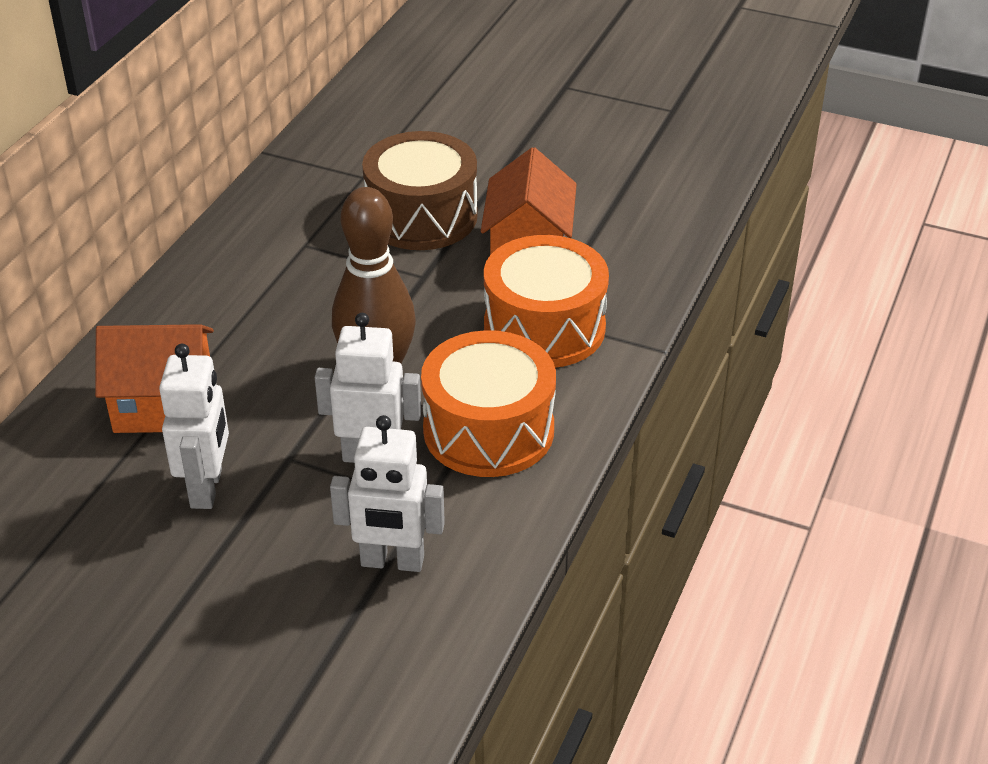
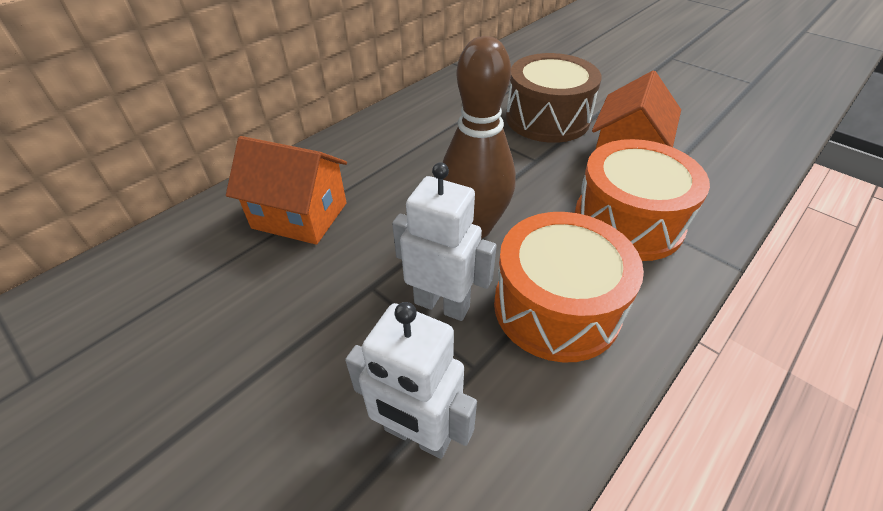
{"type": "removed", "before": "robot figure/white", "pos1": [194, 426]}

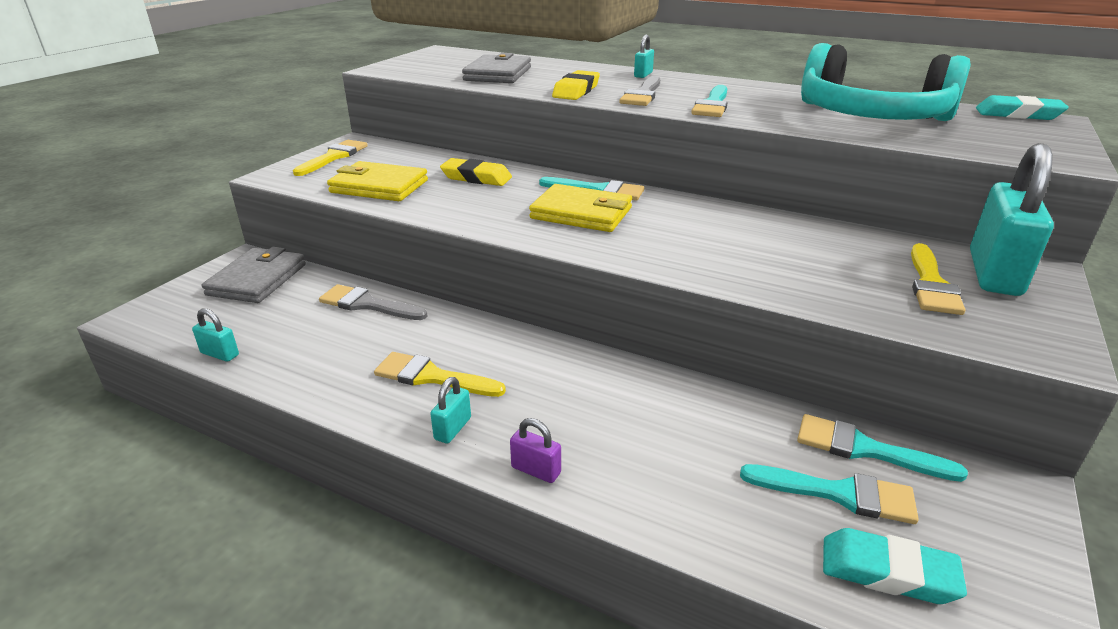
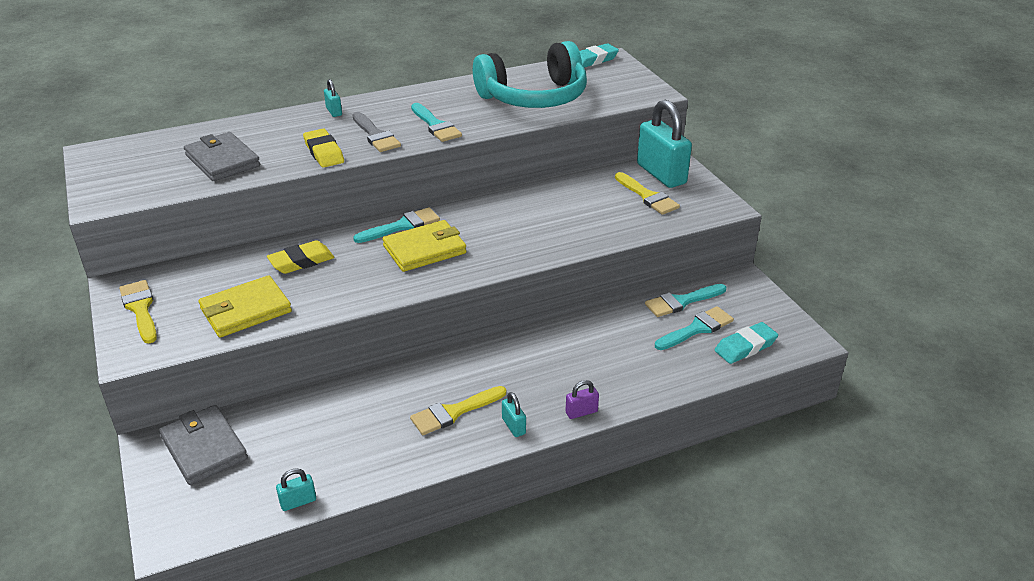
{"type": "removed", "before": "paintbrush/gray", "pos1": [373, 302]}

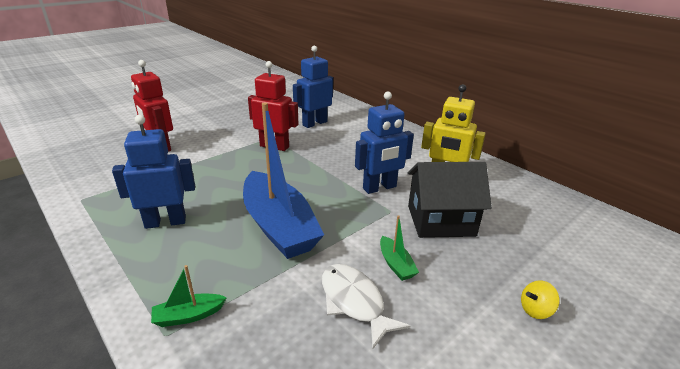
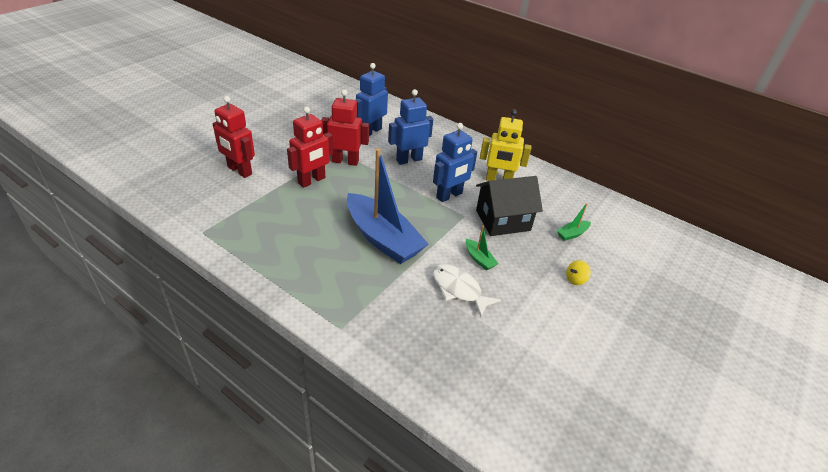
{"type": "added", "after": "robot figure/red", "pos2": [310, 147]}
{"type": "moved", "before": "robot figure/cobalt", "pos1": [153, 172], "pos2": [410, 127]}
{"type": "moved", "before": "toy boat/leaf-green", "pos1": [189, 296], "pos2": [574, 222]}

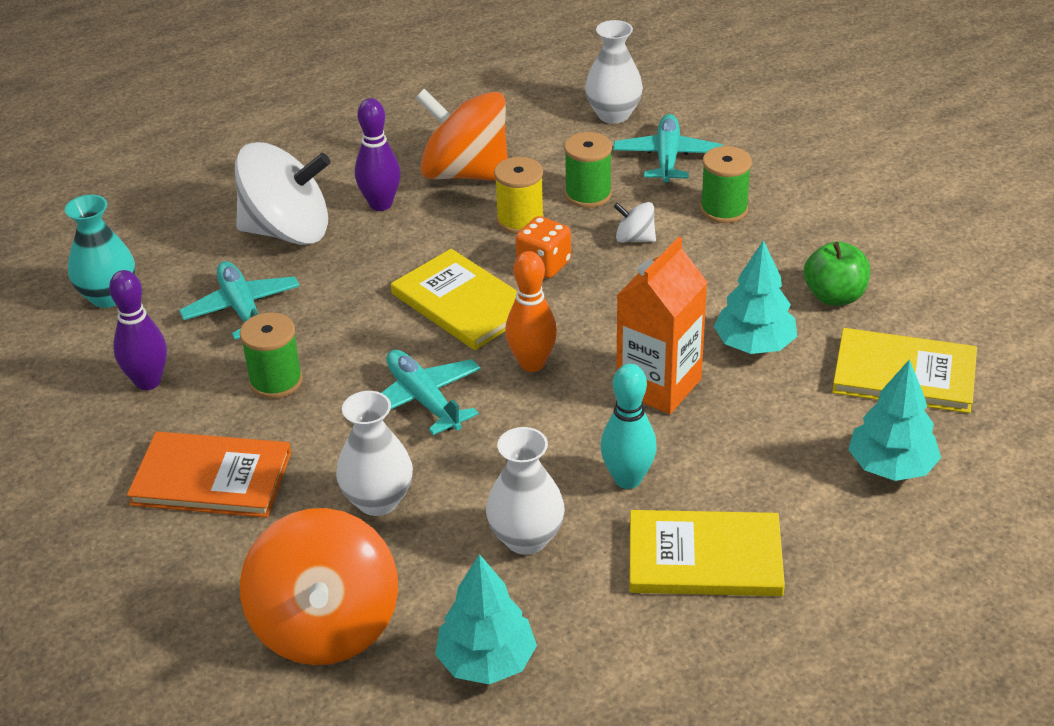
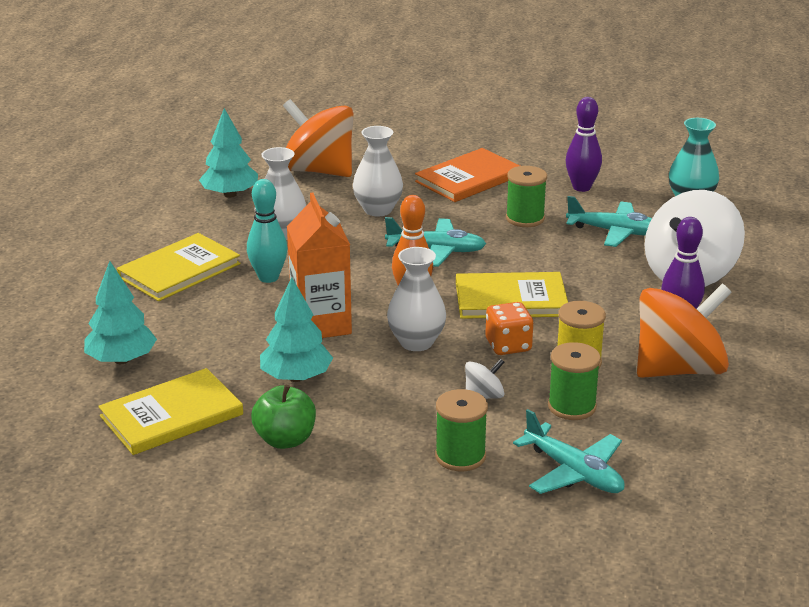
{"type": "moved", "before": "flower vase/white", "pos1": [614, 72], "pos2": [416, 299]}

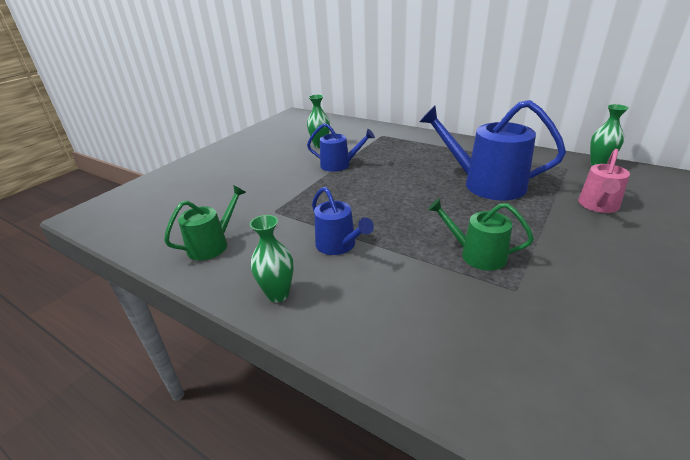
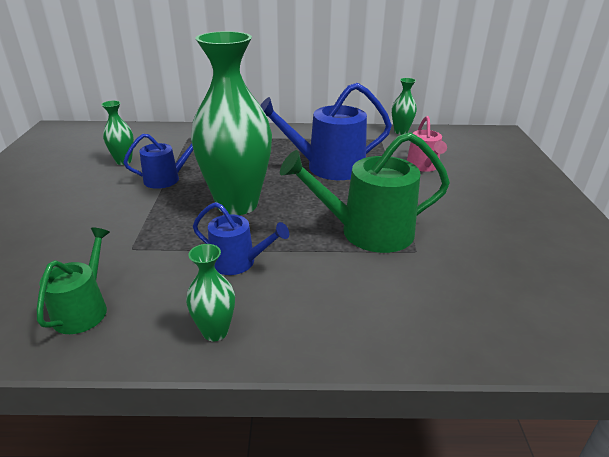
{"type": "added", "after": "flower vase/leaf-green", "pos2": [231, 123]}
{"type": "resized", "before": "sprinkling can/leaf-green", "pos1": [481, 234], "pos2": [365, 192], "scale": 1.74}

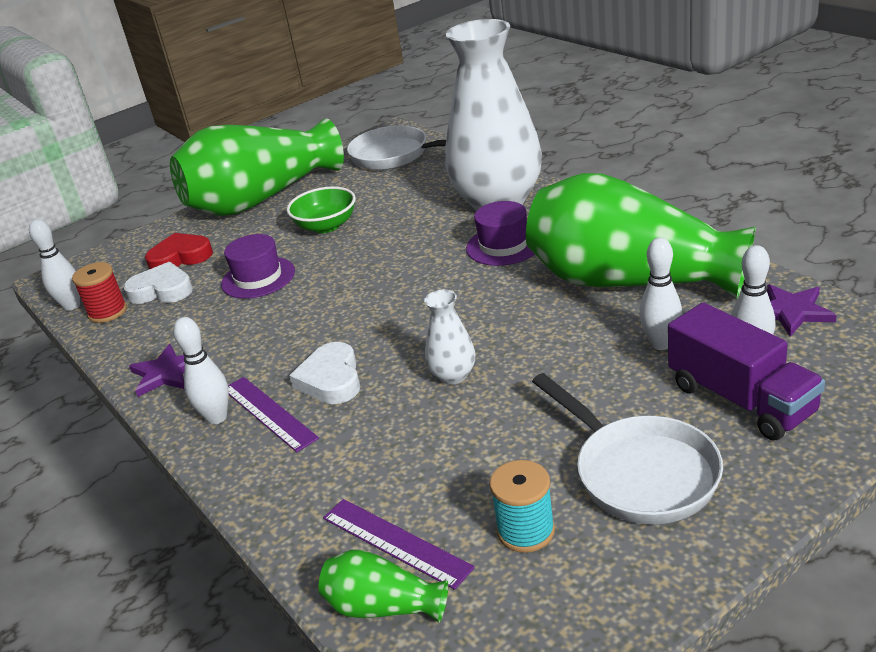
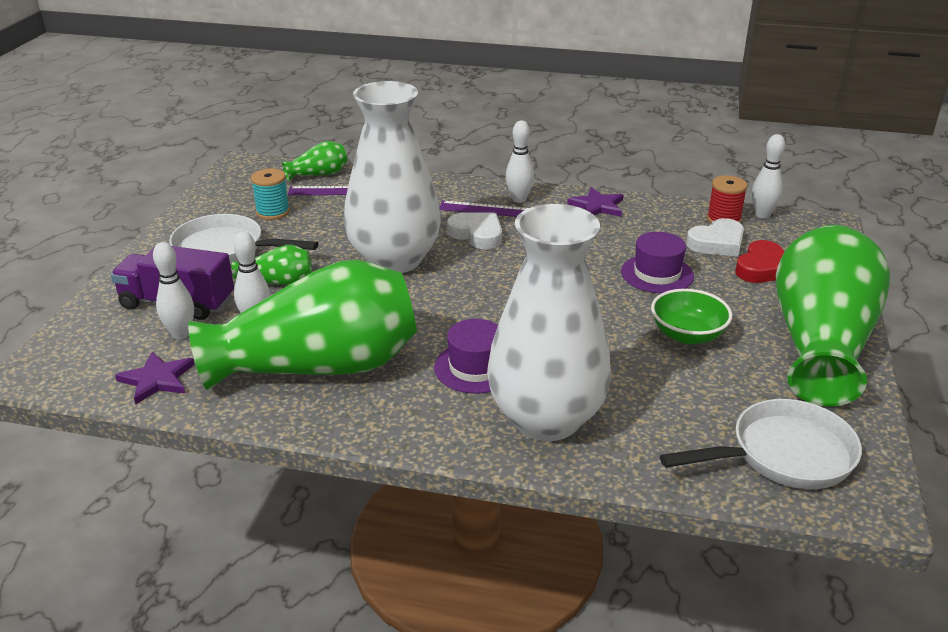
{"type": "added", "after": "flower vase/leaf-green", "pos2": [272, 265]}
{"type": "resized", "before": "flower vase/white", "pos1": [449, 337], "pos2": [392, 177], "scale": 2.44}

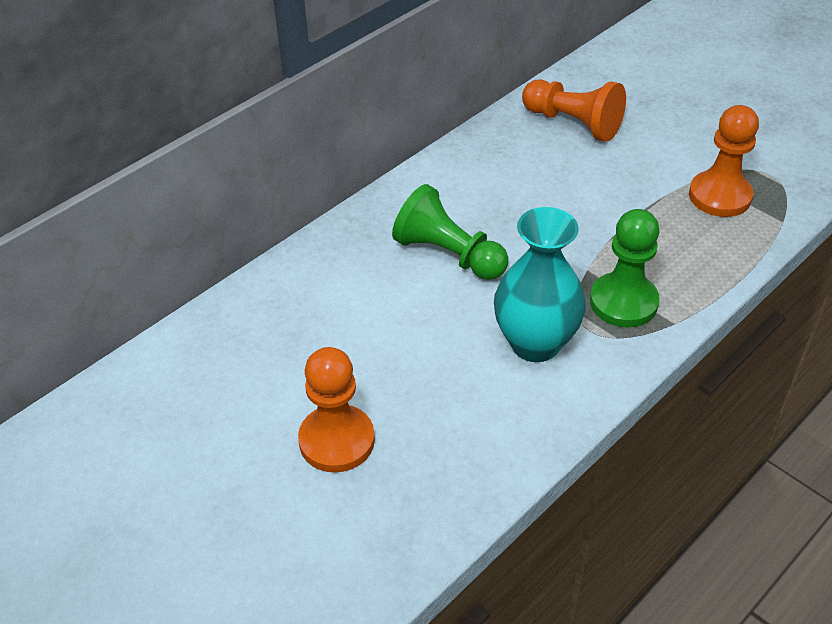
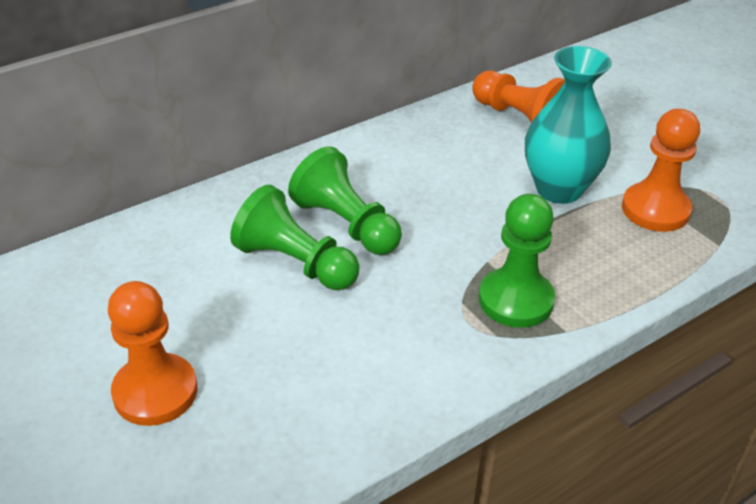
{"type": "added", "after": "game pawn/leaf-green", "pos2": [294, 237]}
{"type": "moved", "before": "flower vase/aqua", "pos1": [540, 284], "pos2": [568, 125]}

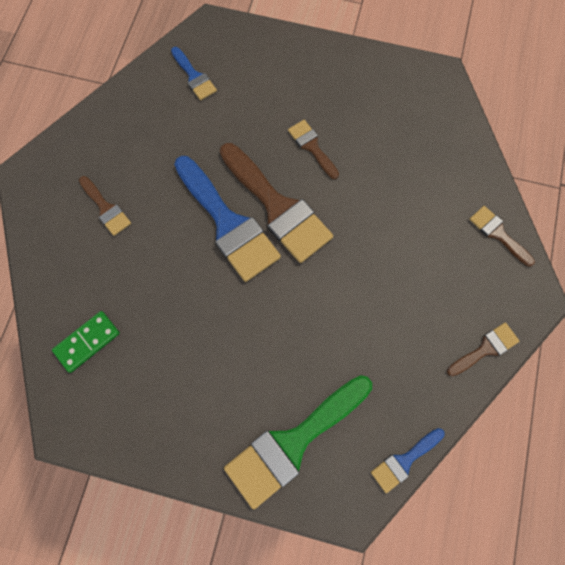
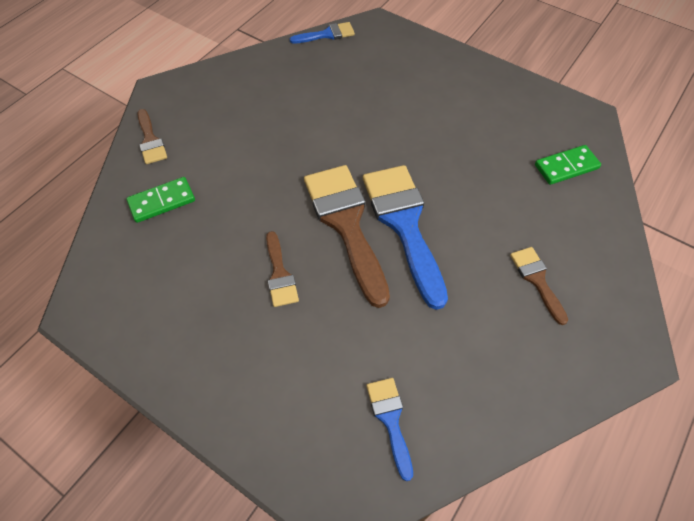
{"type": "added", "after": "domino/leaf-green", "pos2": [160, 200]}
{"type": "removed", "before": "paintbrush/leaf-green", "pos1": [298, 442]}
{"type": "removed", "before": "paintbrush/russet", "pos1": [483, 349]}

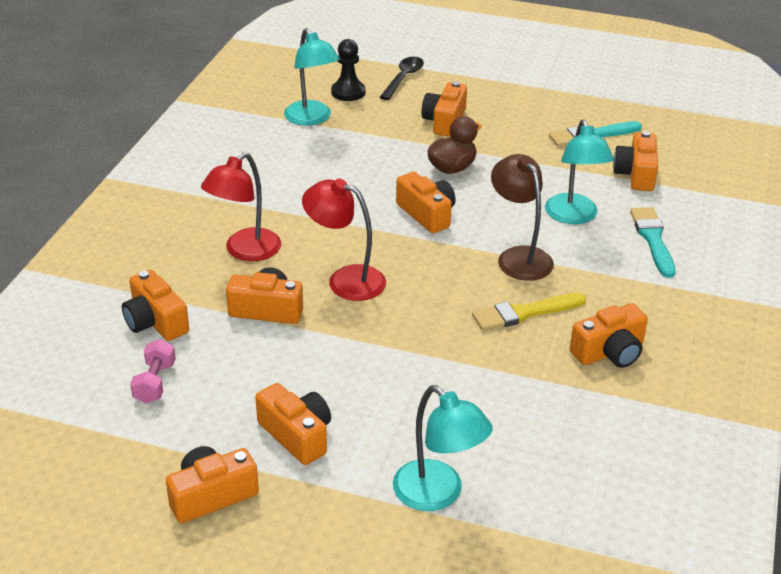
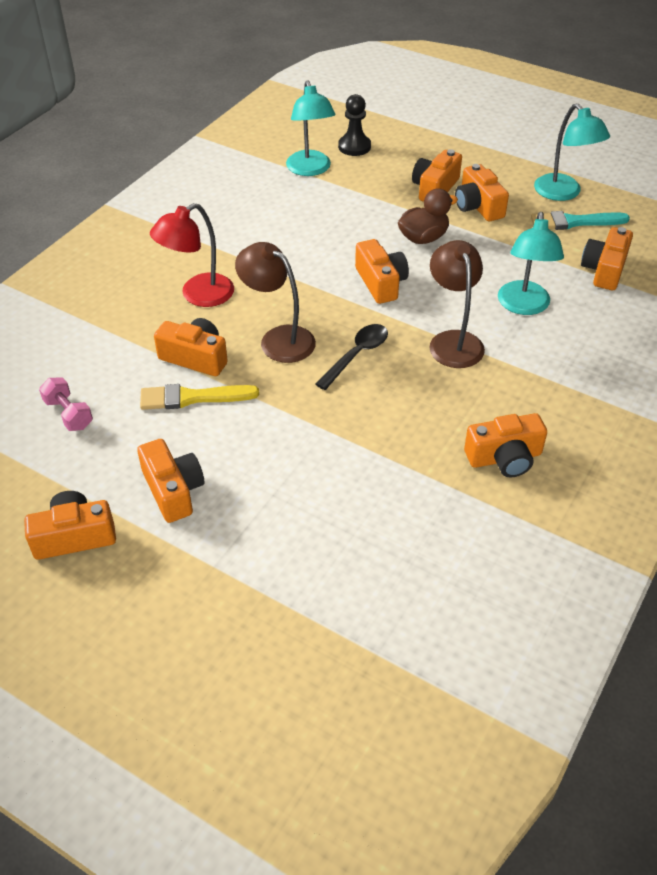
{"type": "turned", "before": "hand weight/rose-pink", "pos1": [153, 371], "pos2": [66, 404], "turn": -60}
{"type": "moved", "before": "paintbrush/bright yellow", "pos1": [529, 312], "pos2": [199, 397]}
{"type": "recoloured", "before": "reading lamp/red", "after": "reading lamp/russet", "pos1": [344, 240], "pos2": [275, 302]}
{"type": "moved", "before": "tablespoon/ebony", "pos1": [402, 78], "pos2": [351, 357]}
{"type": "moved", "before": "compact camera/orange-coloured", "pos1": [155, 305], "pos2": [482, 192]}
{"type": "moved", "before": "reading lamp/aqua", "pos1": [443, 448], "pos2": [572, 152]}
{"type": "removed", "before": "paintbrush/aqua", "pos1": [652, 242]}

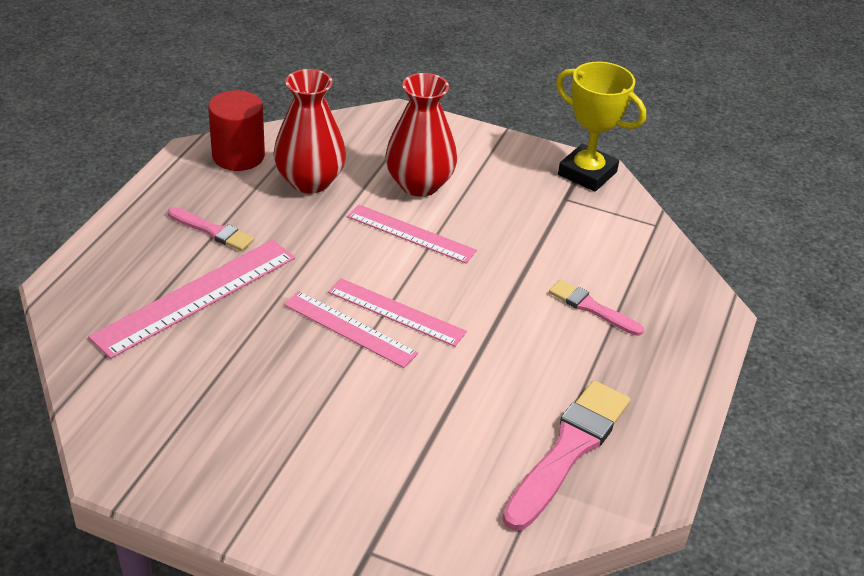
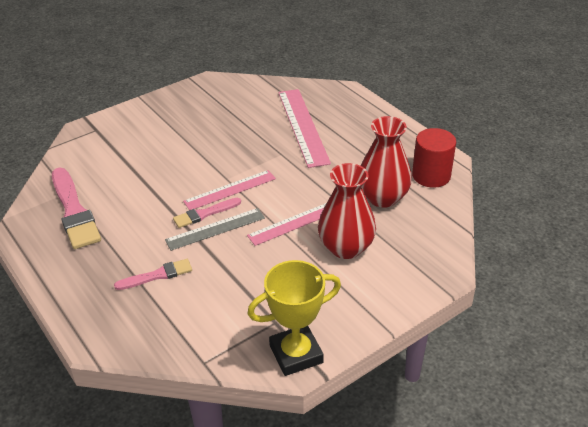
{"type": "added", "after": "straightedge/gray", "pos2": [215, 229]}
{"type": "moved", "before": "paintbrush/rose-pink", "pos1": [211, 229], "pos2": [207, 213]}
{"type": "removed", "before": "straightedge/rose-pink", "pos1": [351, 329]}

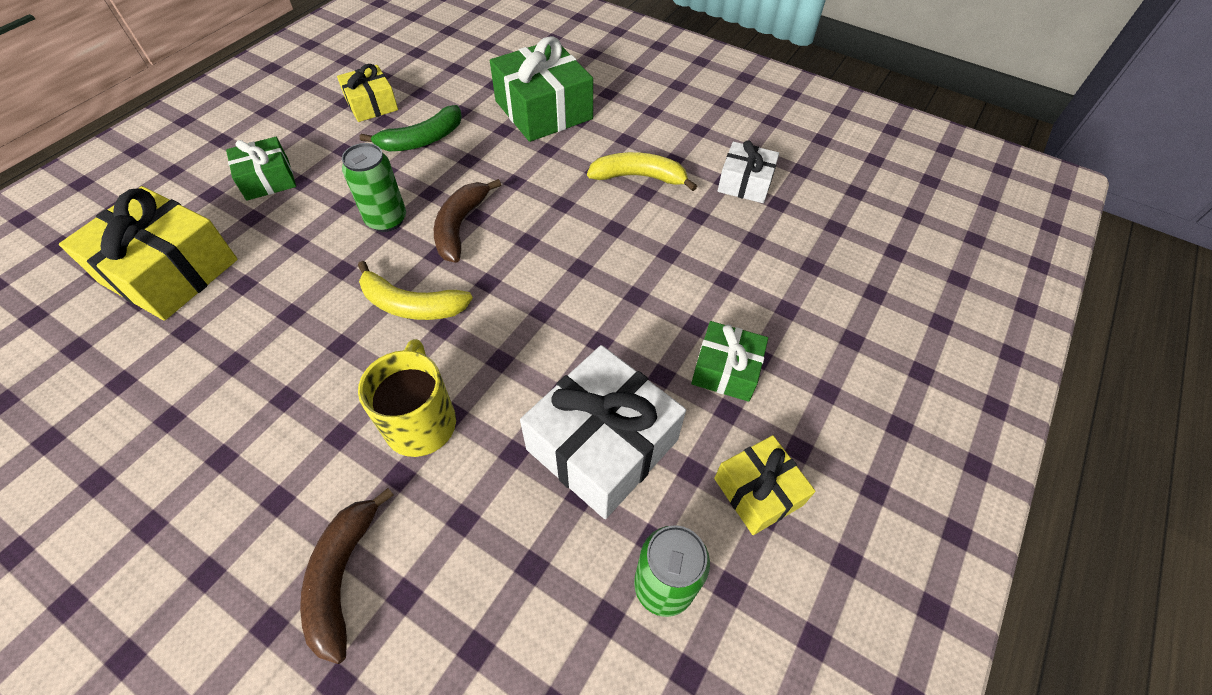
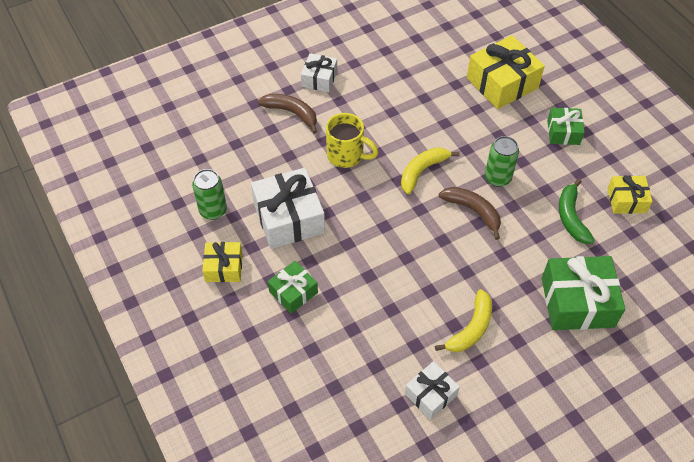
{"type": "added", "after": "gift/white", "pos2": [319, 72]}

